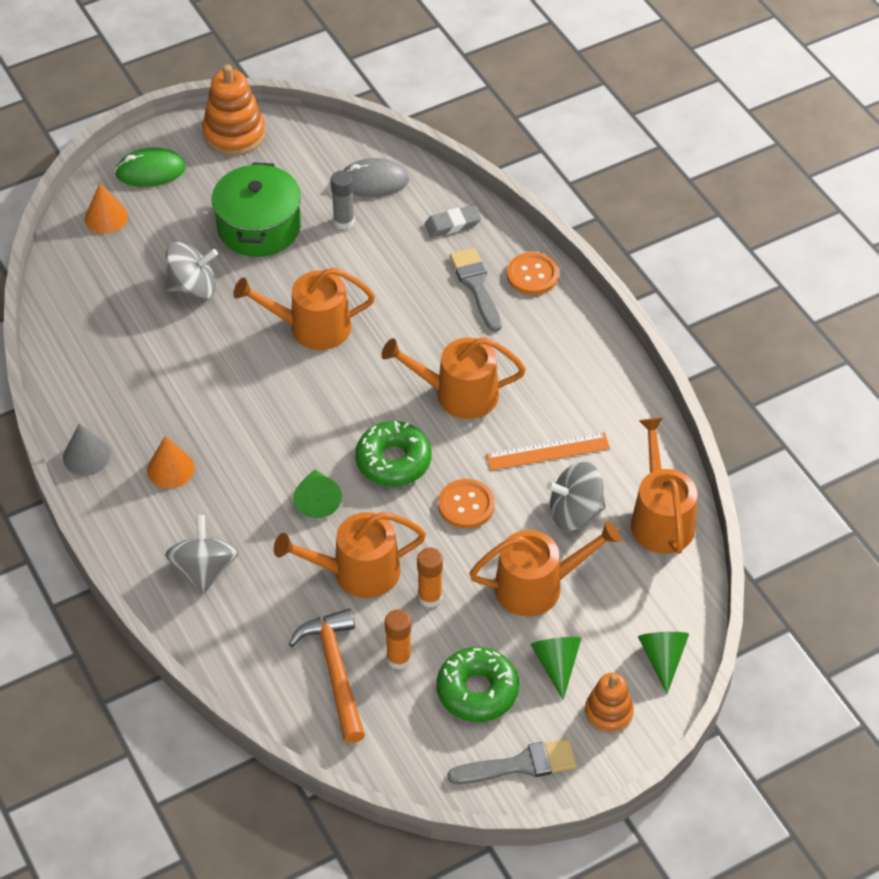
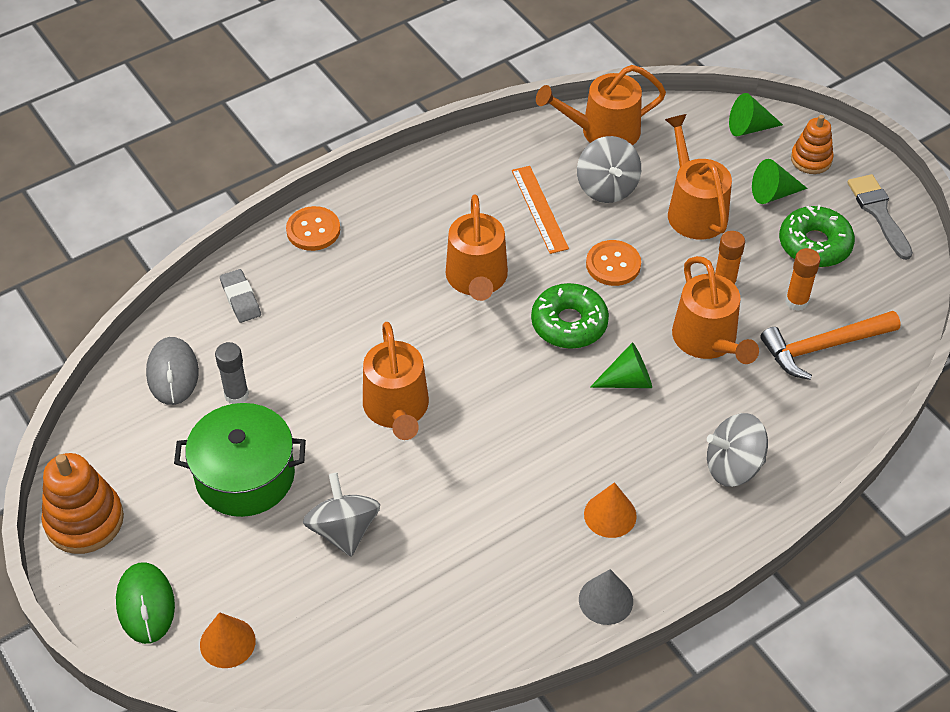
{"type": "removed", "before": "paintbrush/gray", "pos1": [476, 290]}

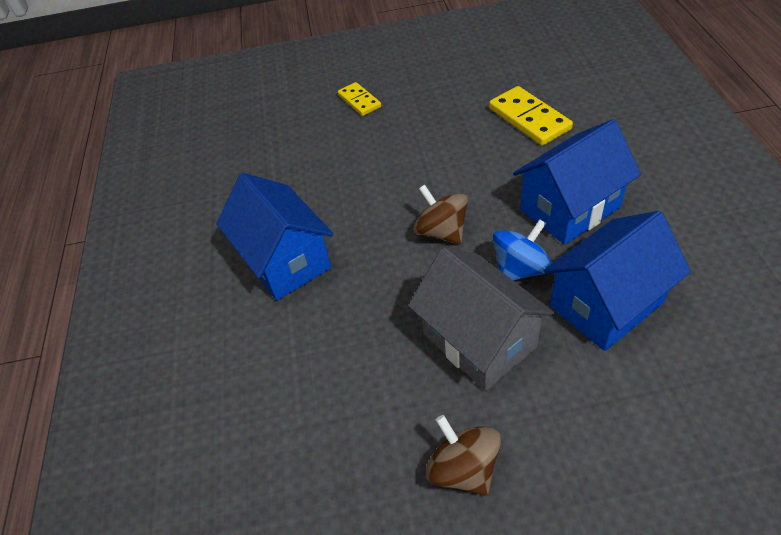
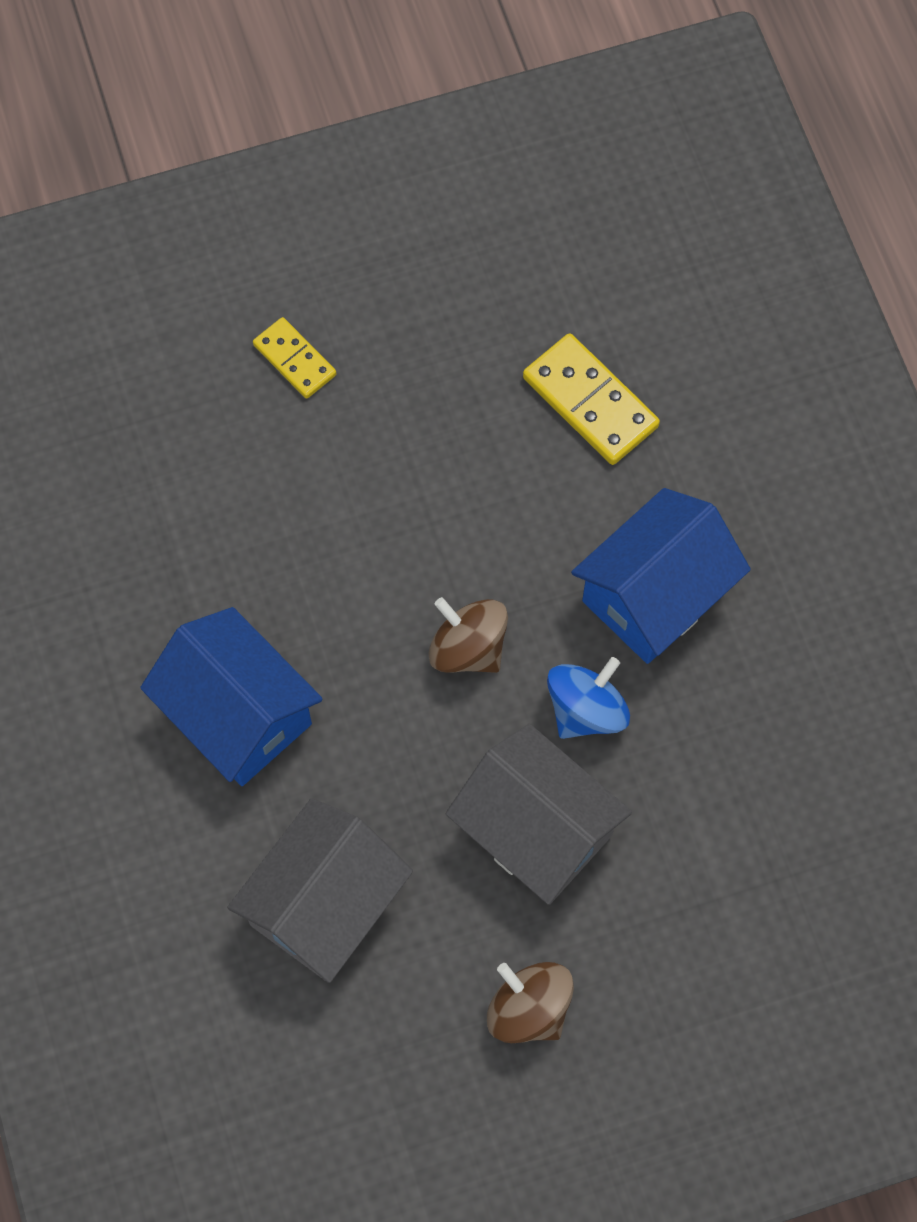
{"type": "added", "after": "toy house/gray", "pos2": [320, 890]}
{"type": "removed", "before": "toy house/cobalt", "pos1": [617, 281]}

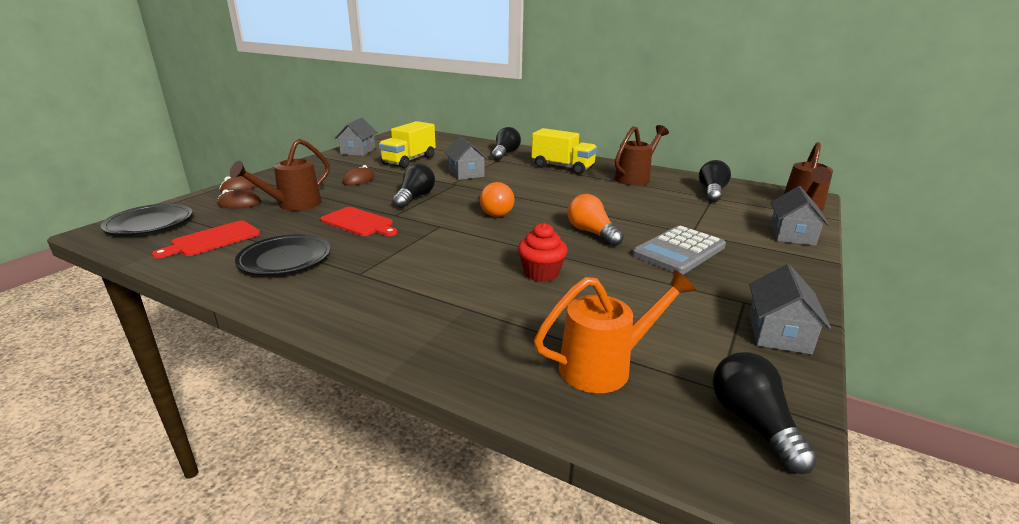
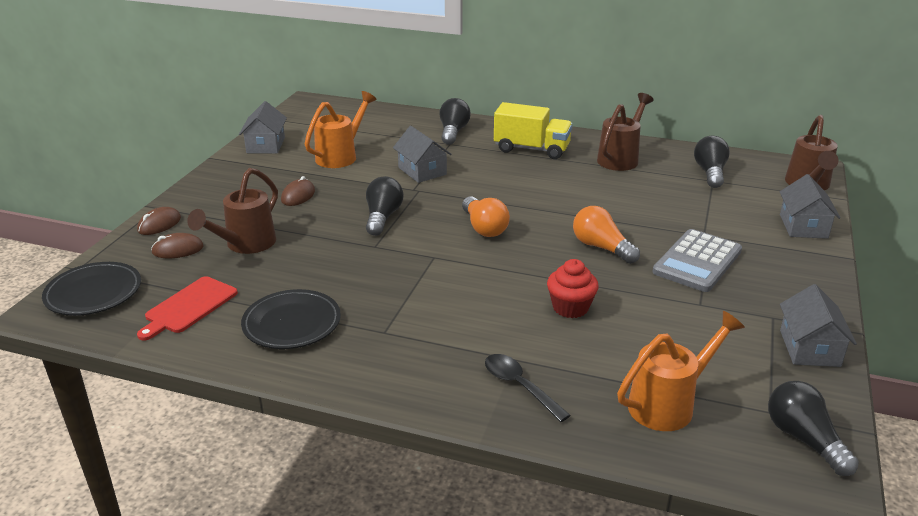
{"type": "replaced", "before": "truck/bright yellow", "after": "sprinkling can/orange-coloured", "pos1": [407, 144], "pos2": [340, 129]}
{"type": "added", "after": "tablespoon/ebony", "pos2": [528, 388]}
{"type": "removed", "before": "cutting board/red", "pos1": [358, 221]}

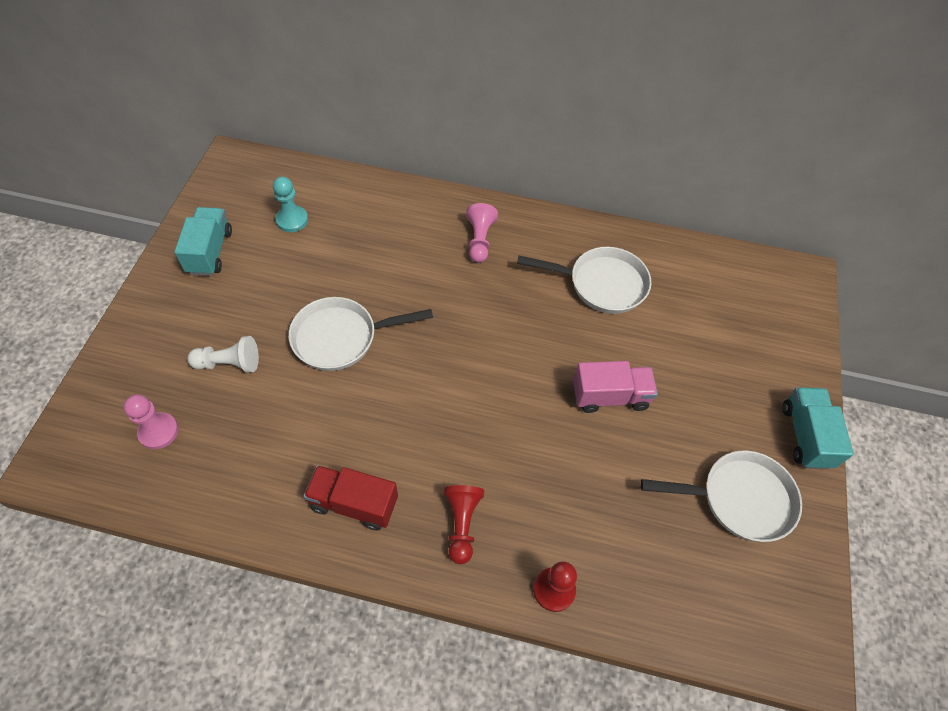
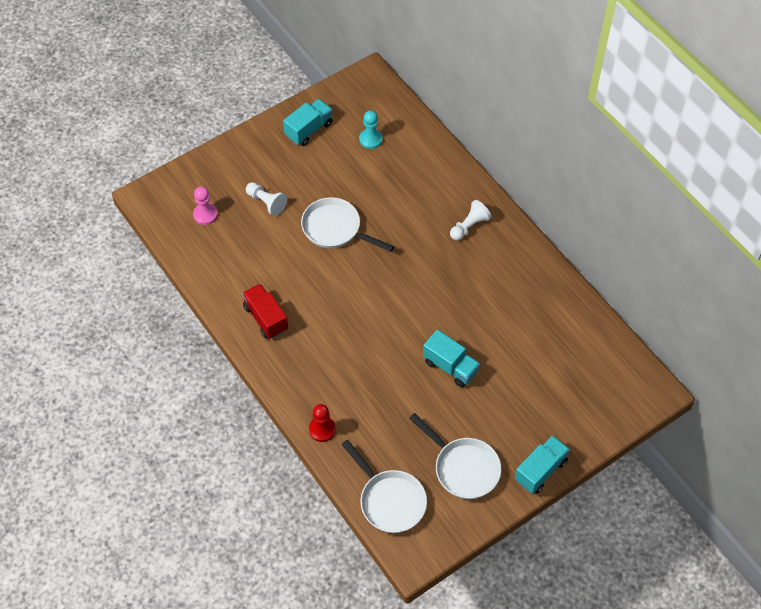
{"type": "moved", "before": "pan/white", "pos1": [584, 280], "pos2": [384, 486]}
{"type": "recoloured", "before": "truck/rose-pink", "after": "truck/aqua", "pos1": [615, 387], "pos2": [451, 358]}
{"type": "recoloured", "before": "game pawn/rose-pink", "after": "game pawn/white", "pos1": [482, 233], "pos2": [470, 220]}
{"type": "removed", "before": "game pawn/red", "pos1": [464, 524]}

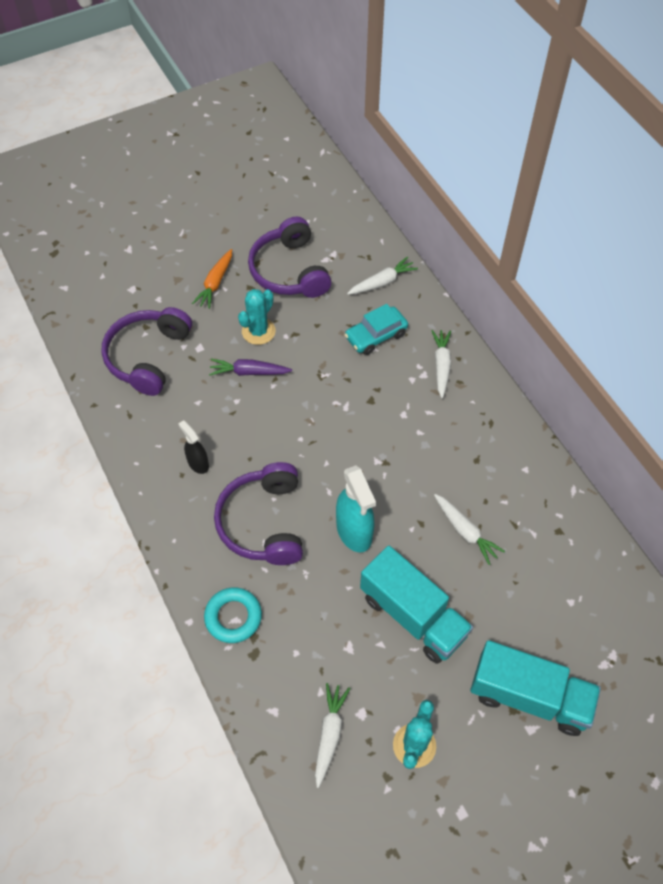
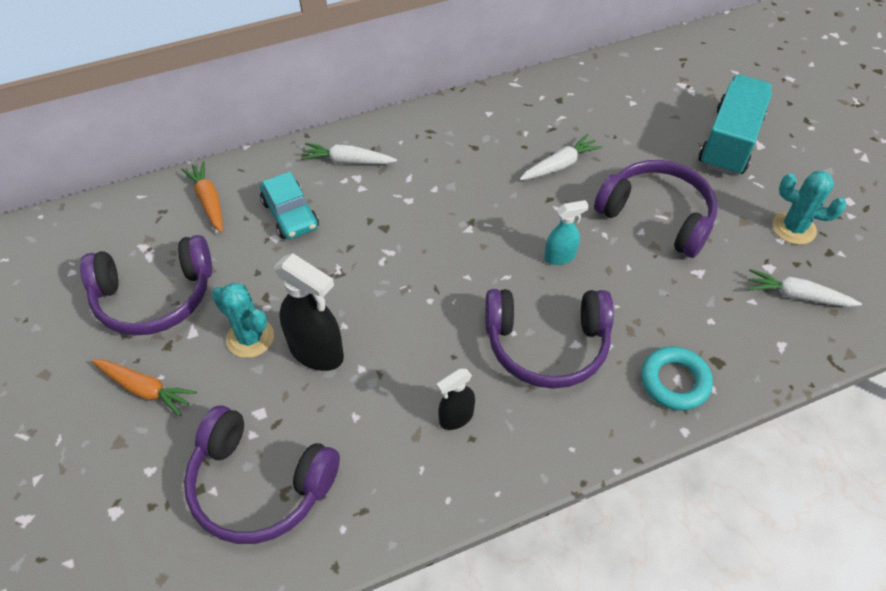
{"type": "recoloured", "before": "carrot/white", "after": "carrot/orange-coloured", "pos1": [382, 275], "pos2": [202, 197]}
{"type": "replaced", "before": "carrot/royal purple", "after": "spray cleaner/ebony", "pos1": [250, 367], "pos2": [309, 312]}
{"type": "resized", "before": "spray cleaner/aqua", "pos1": [356, 508], "pos2": [566, 232], "scale": 0.58}
{"type": "replaced", "before": "truck/aqua", "after": "headphones/royal purple", "pos1": [416, 605], "pos2": [655, 209]}

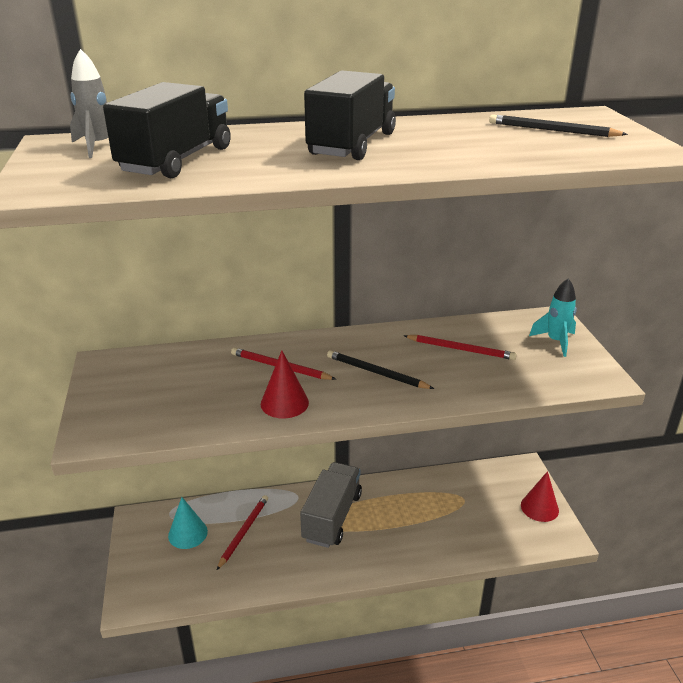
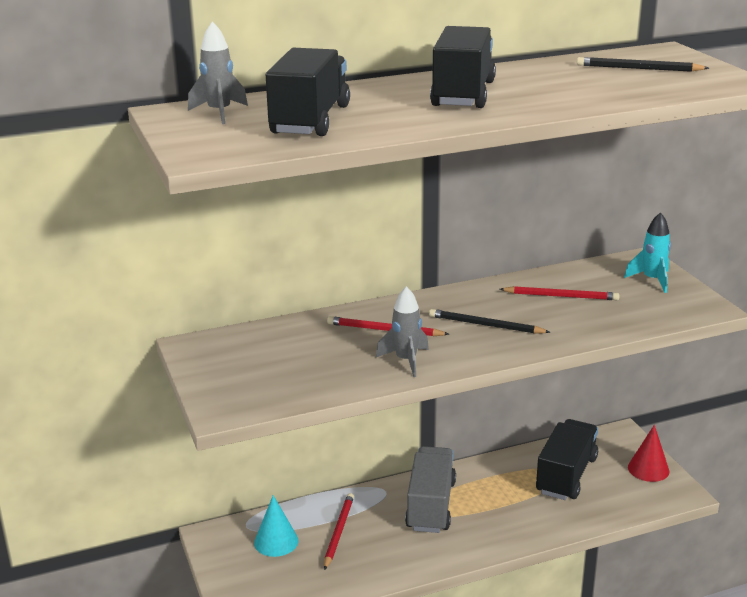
{"type": "replaced", "before": "cone shape/red", "after": "toy rocket/gray", "pos1": [285, 384], "pos2": [402, 331]}
{"type": "added", "after": "truck/ebony", "pos2": [567, 459]}

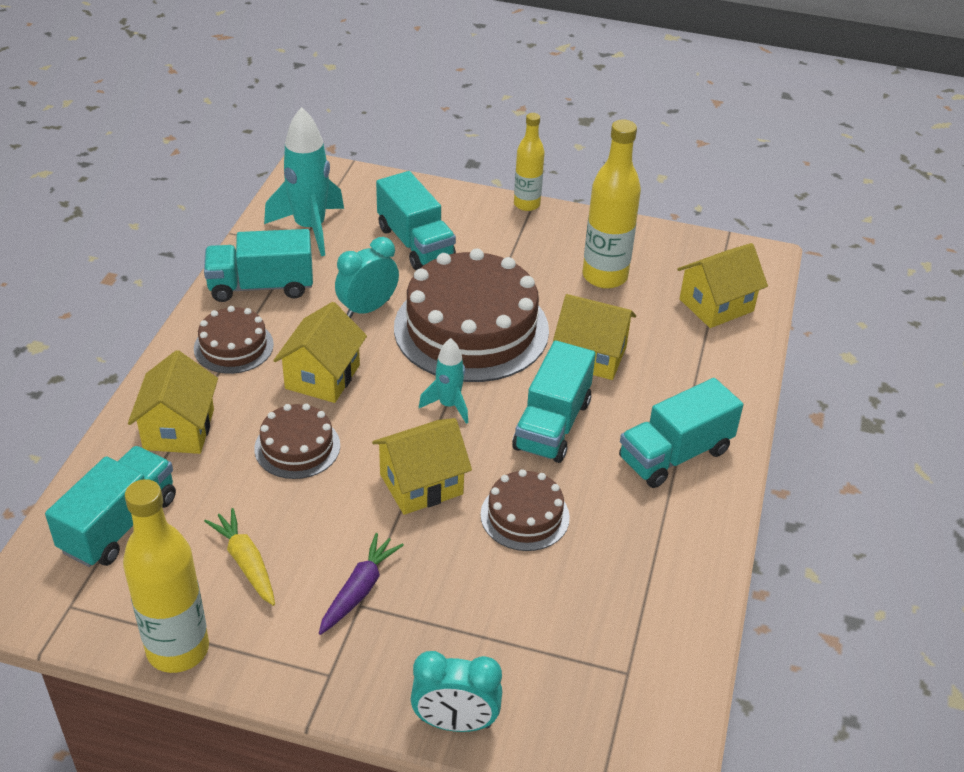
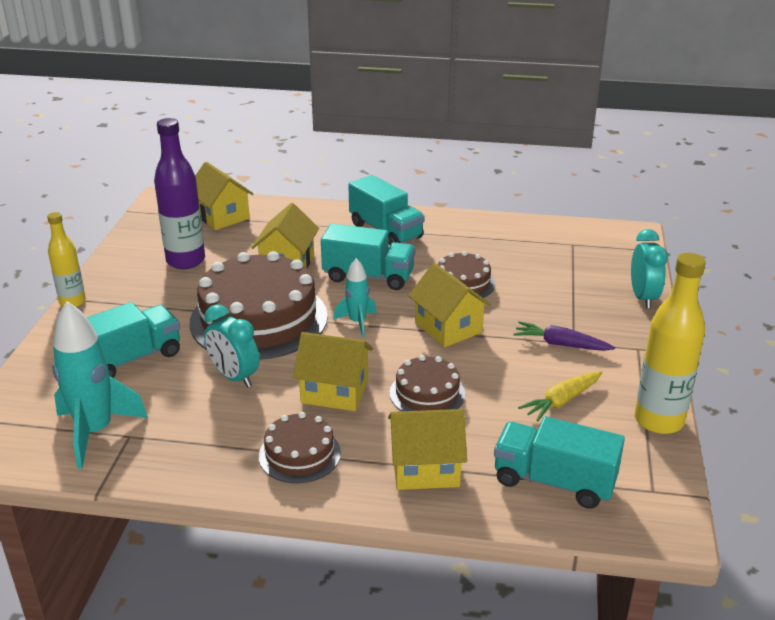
{"type": "recoloured", "before": "drink bottle/bright yellow", "after": "drink bottle/royal purple", "pos1": [612, 204], "pos2": [179, 193]}
{"type": "removed", "before": "truck/aqua", "pos1": [258, 265]}

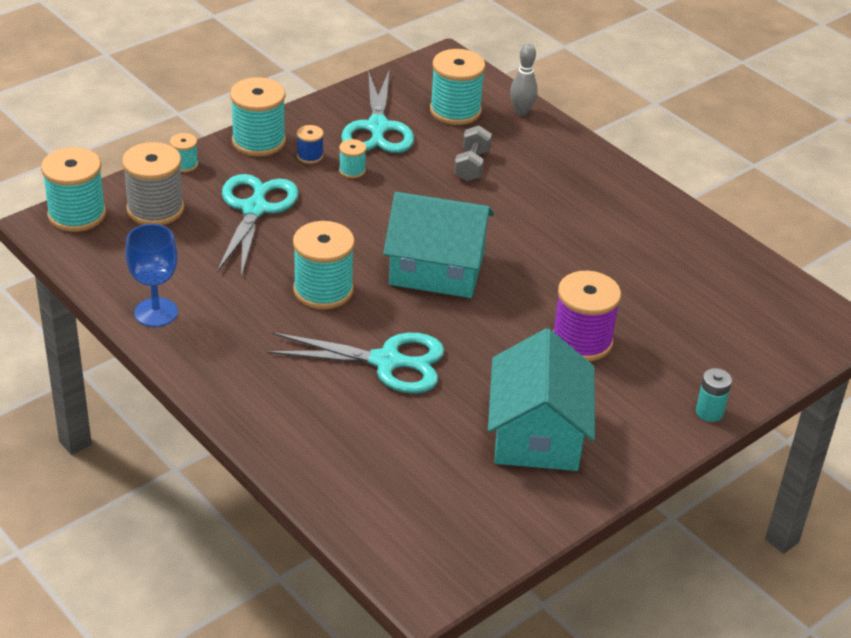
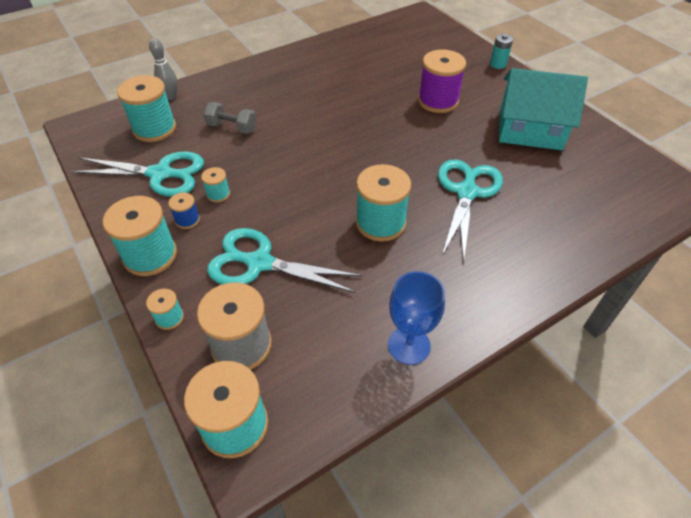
{"type": "removed", "before": "toy house/aqua", "pos1": [438, 245]}

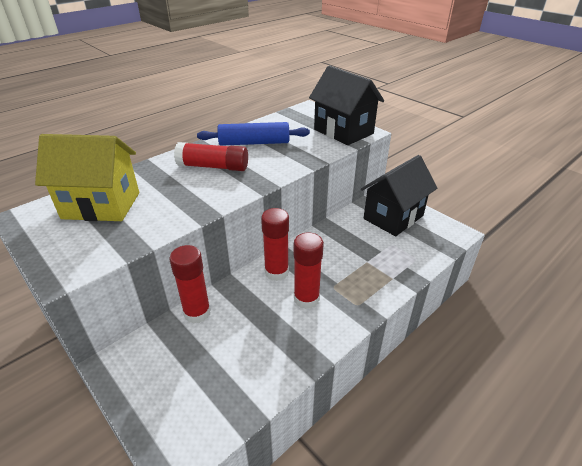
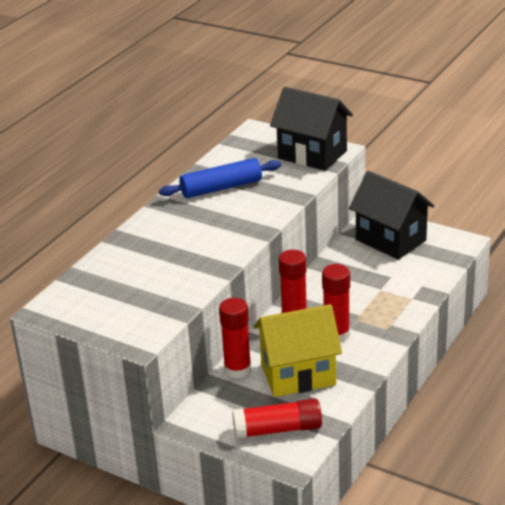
{"type": "moved", "before": "stick of glue/red", "pos1": [211, 156], "pos2": [277, 418]}
{"type": "moved", "before": "toy house/bright yellow", "pos1": [87, 177], "pos2": [298, 350]}
{"type": "turned", "before": "toy house/ebony", "pos1": [399, 195], "pos2": [391, 215], "turn": -75}

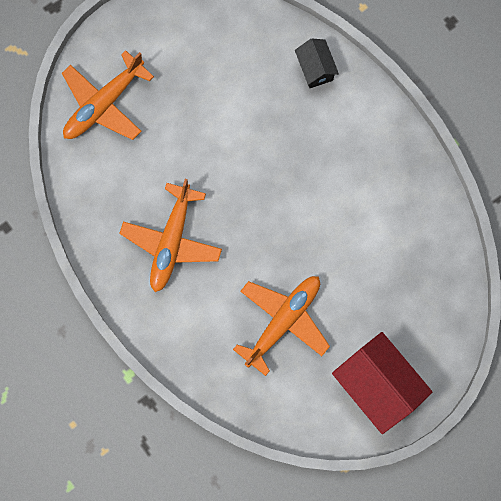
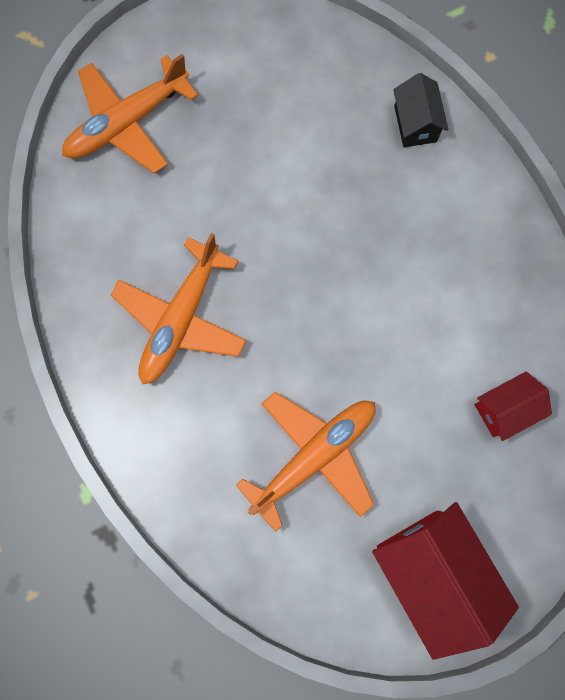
{"type": "added", "after": "toy house/red", "pos2": [513, 406]}

